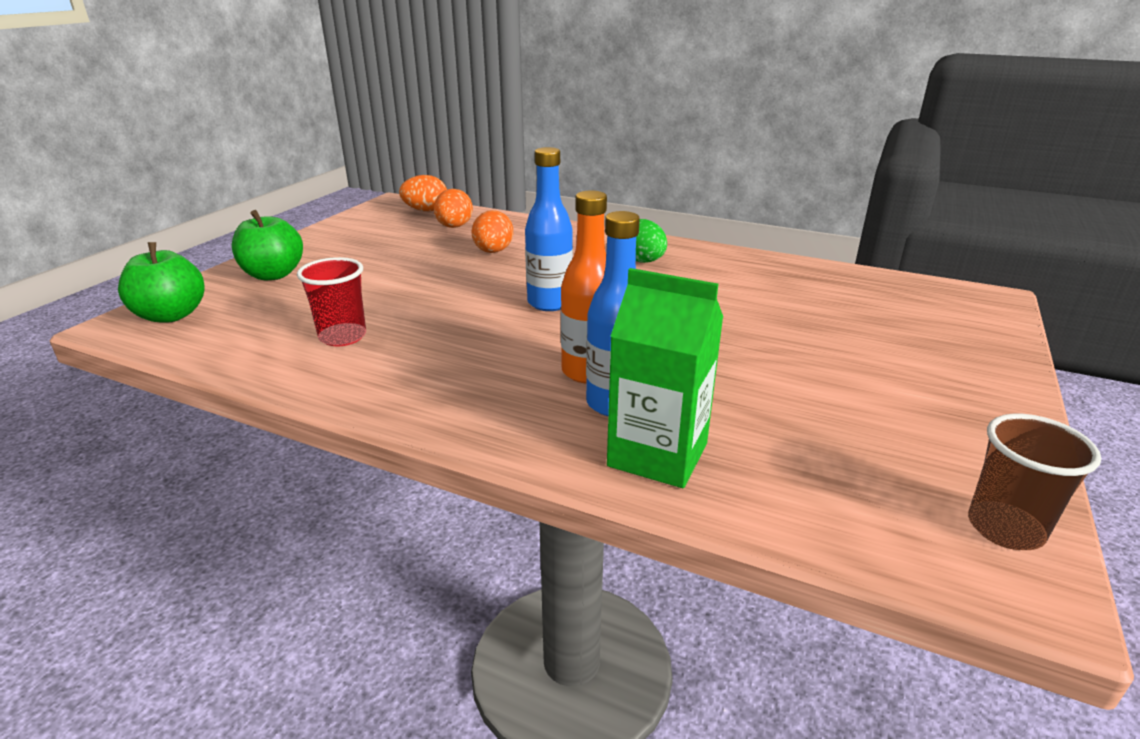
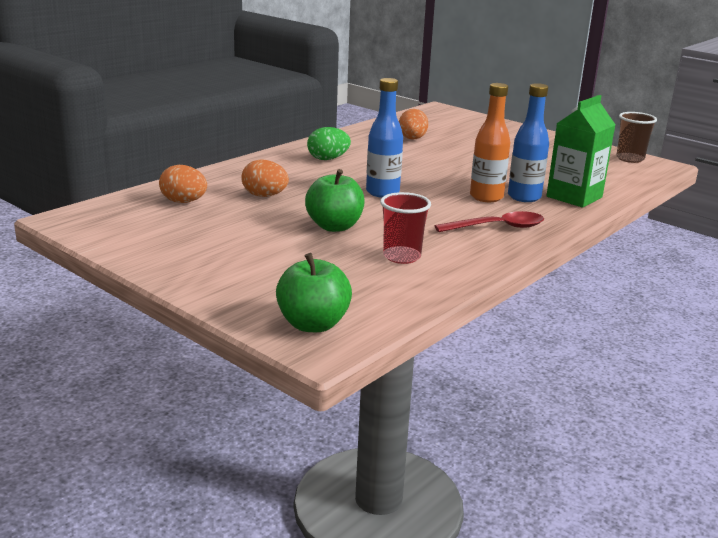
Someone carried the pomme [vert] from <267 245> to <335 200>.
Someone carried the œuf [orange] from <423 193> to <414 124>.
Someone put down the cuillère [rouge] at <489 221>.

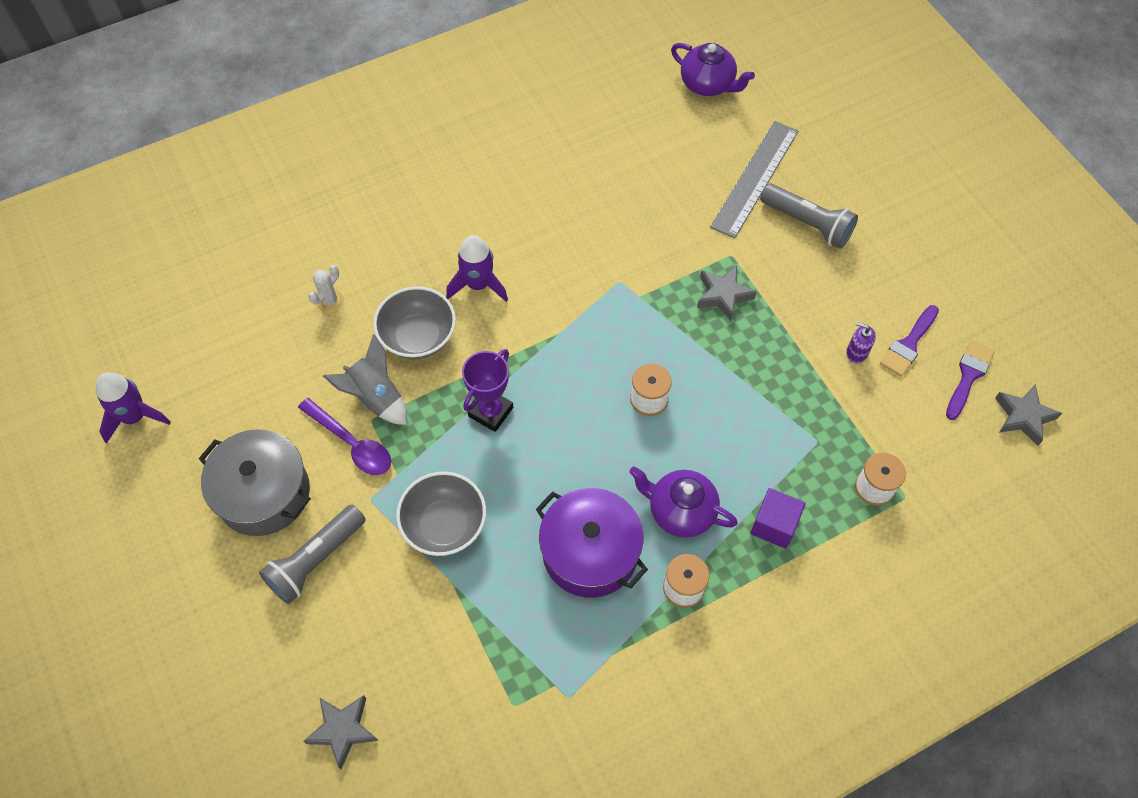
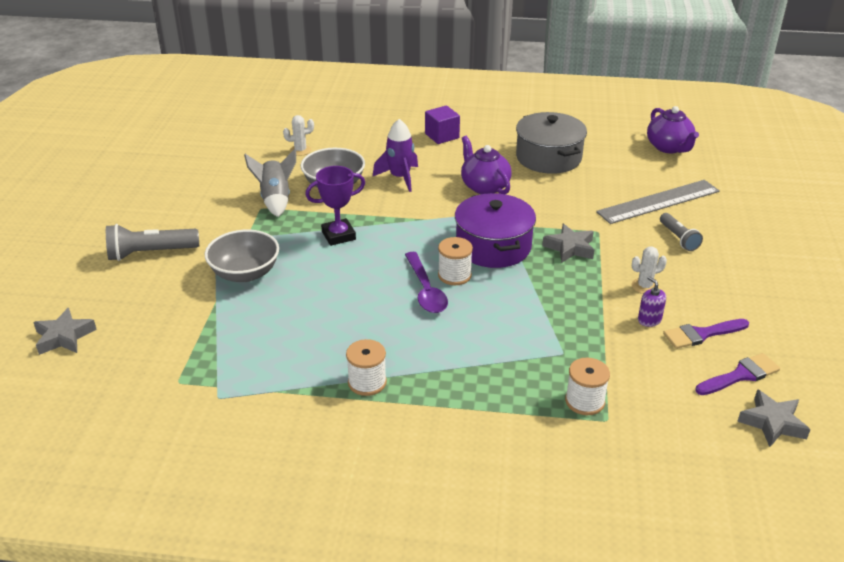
Someone took away the fusée [violet] at <133 408>.
Someone carried the marmite [gris] from <255 482> to <551 143>.
Someone carried the cuillère [violet] from <344 436> to <426 282>.
Someone carried the marmite [violet] from <592 543> to <495 230>.
Someone carried the théière [violet] from <683 502> to <486 165>.
Someone carried the cube [violet] from <777 518> to <442 124>.
Someone scaled the lampe de poche [gris] at <809 216> by 0.63.
Someone put down the cactus [blanc] at <649 270>.

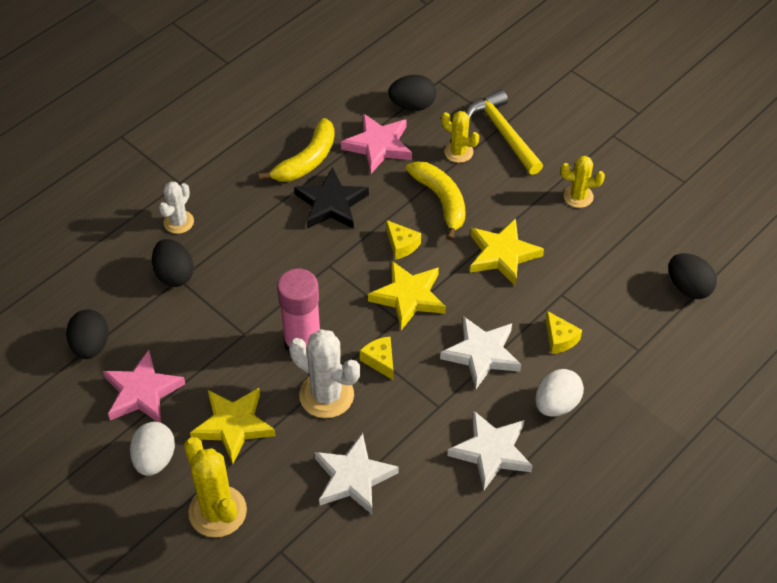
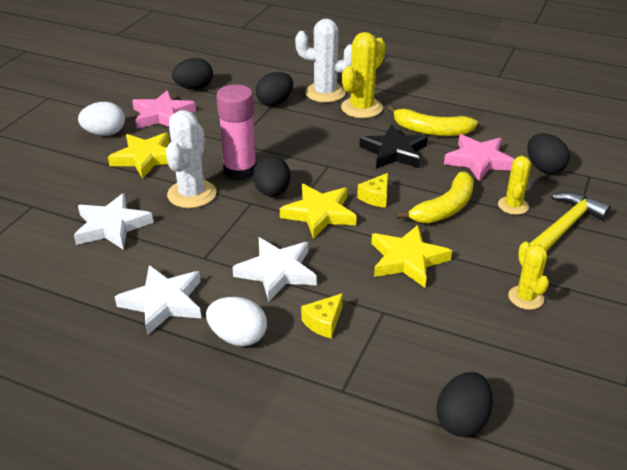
Someone scaled the cactus [blanc] at <176 207> by 1.65.
Someone carried the cactus [jaune] from <215 487> to <363 75>.
Someone took away the fromage [jaune] at <376 358>.
Someone put down the œuf [noir] at <272 176>.

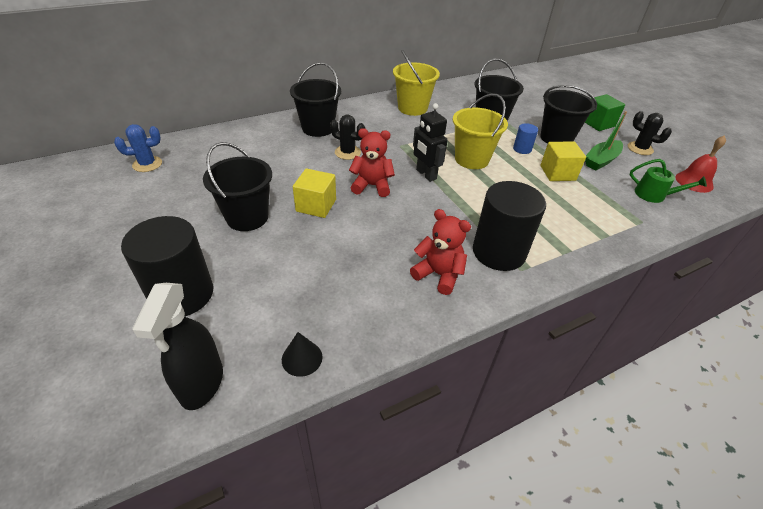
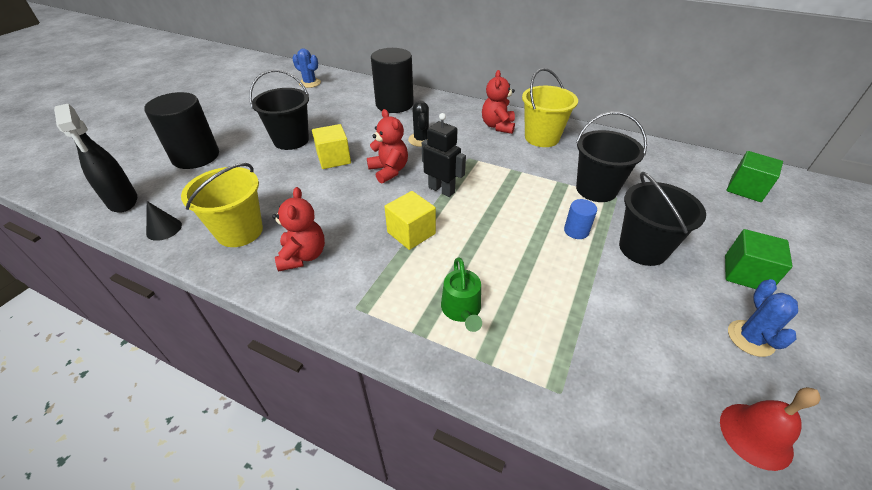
Someone rotated the vaporisateur [noir] at <177 346> by 90 degrees counterclockwise.
Someone took away the seau [noir] at <315 99>.
Someone rotated the robot [noir] at <430 142> by 105 degrees clockwise.
Someone carried the seau [jaune] from <480 131> to <222 205>.
Someone carried the cylindre [noir] from <509 226> to <392 80>.
Someone carried the cube [jaune] from <563 161> to <410 220>.
Someone took away the bateau [vert] at <606 141>.
Someone repainted the cactus [noir] at <650 133>, which became the cactus [bleu] at <763 318>.
Someone carried the arrosoir [vert] from <668 181> to <461 294>.
Someone put down the ours en peluche [rouge] at <498 102>.
Someone put down the cube [vert] at <755 176>.

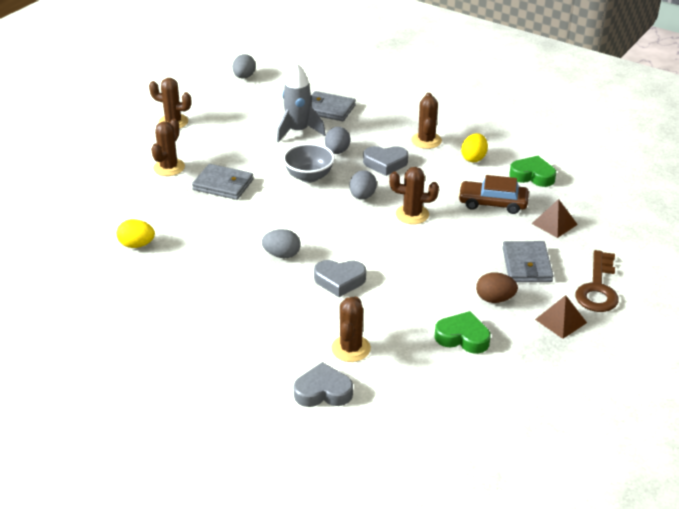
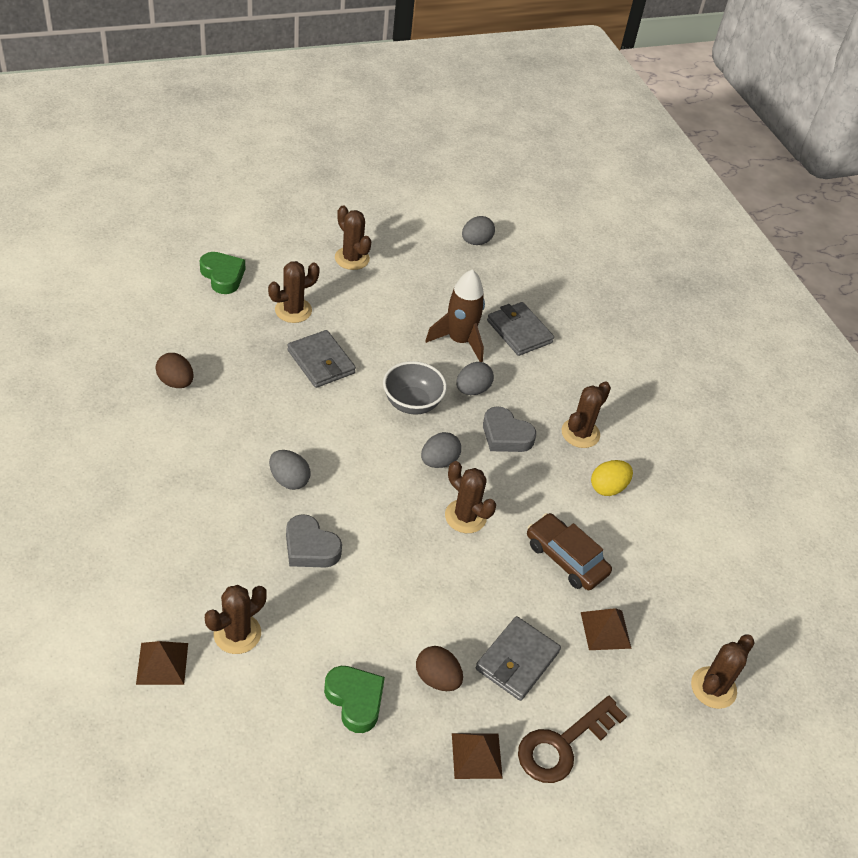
Someone repainted the œuf [jaune] at <136 233>, which became the œuf [marron] at <175 370>.
Someone repainted the fusée [gris] at <301 102>, which became the fusée [marron] at <455 315>.
Someone swapped the cœur [gris] at <323 384> for the pyramide [marron] at <162 663>.
Someone carried the cœur [vert] from <532 171> to <222 273>.
Someone put down the cactus [marron] at <723 672>.

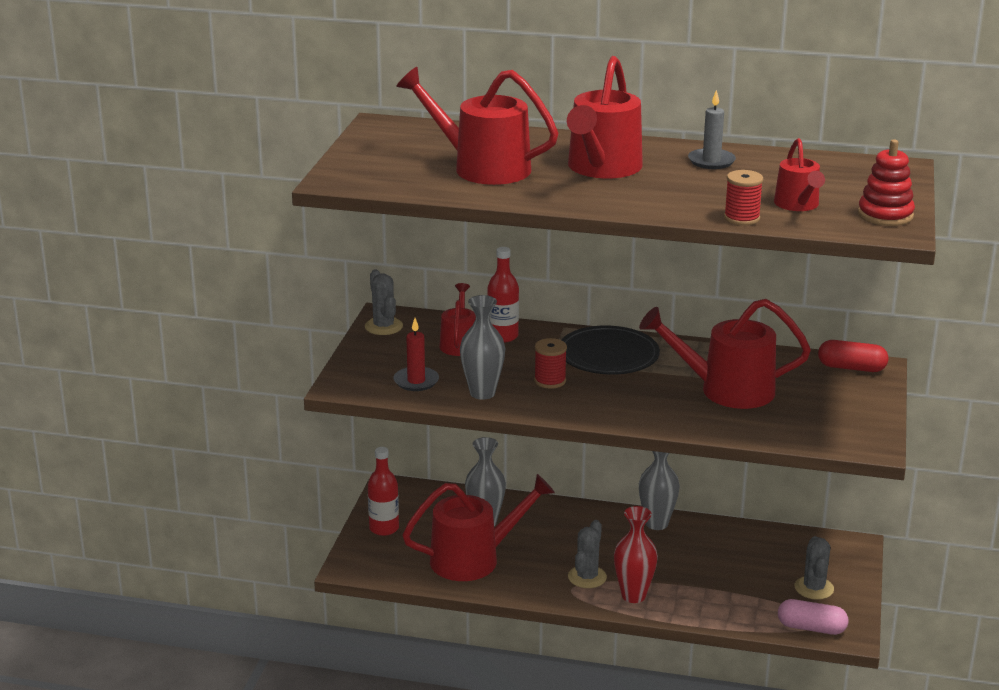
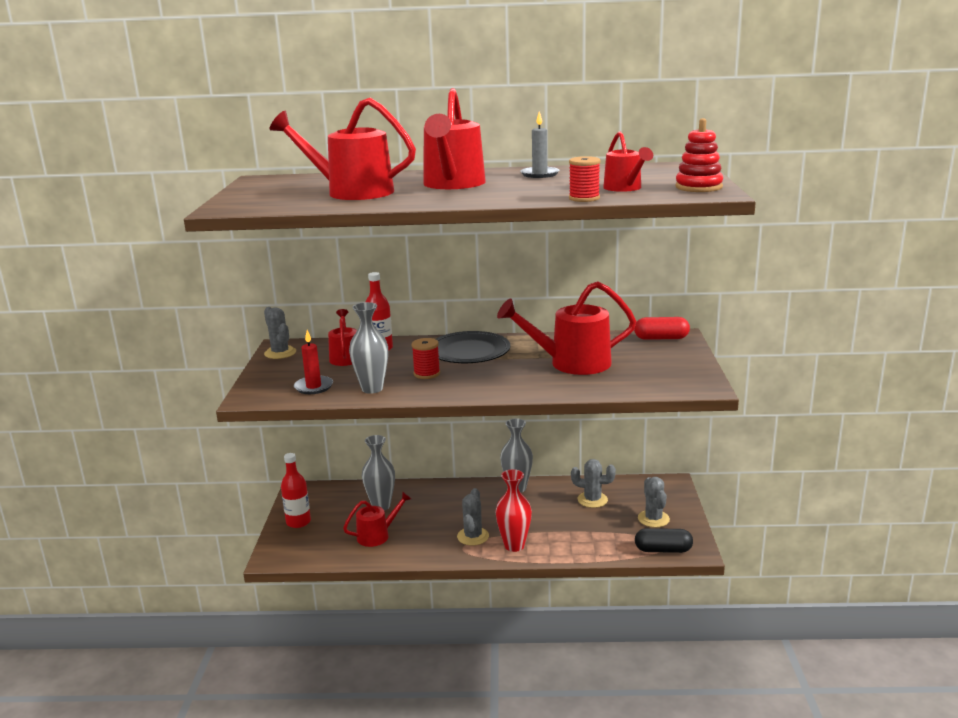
Someone scaled the arrosoir [rouge] at <479 527> by 0.57.
Someone repainted the gélule [rose] at <813 617>, which became the gélule [noir] at <664 540>.
Someone put down the cactus [gris] at <593 483>.

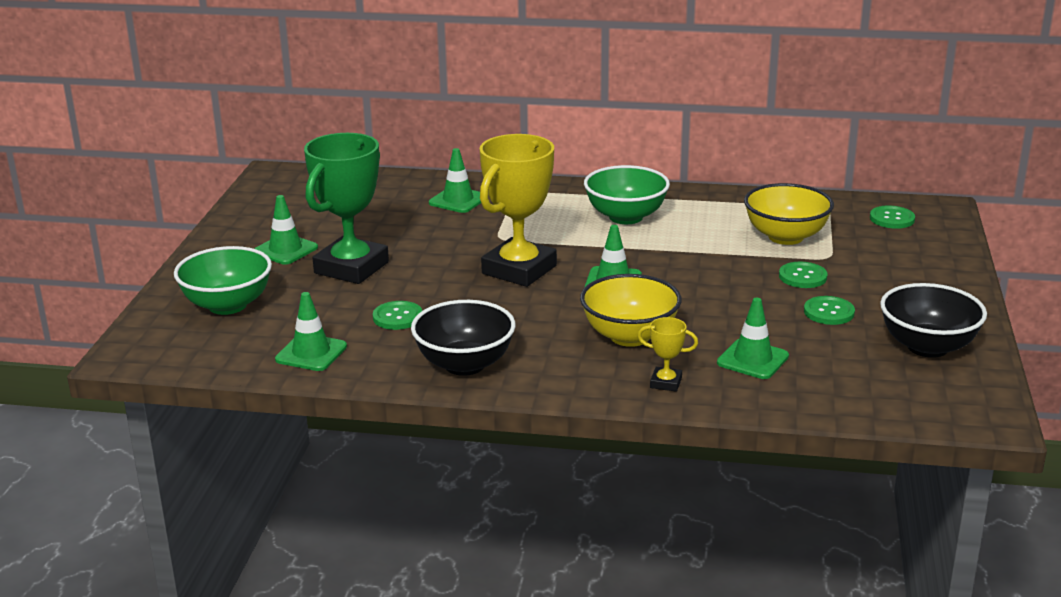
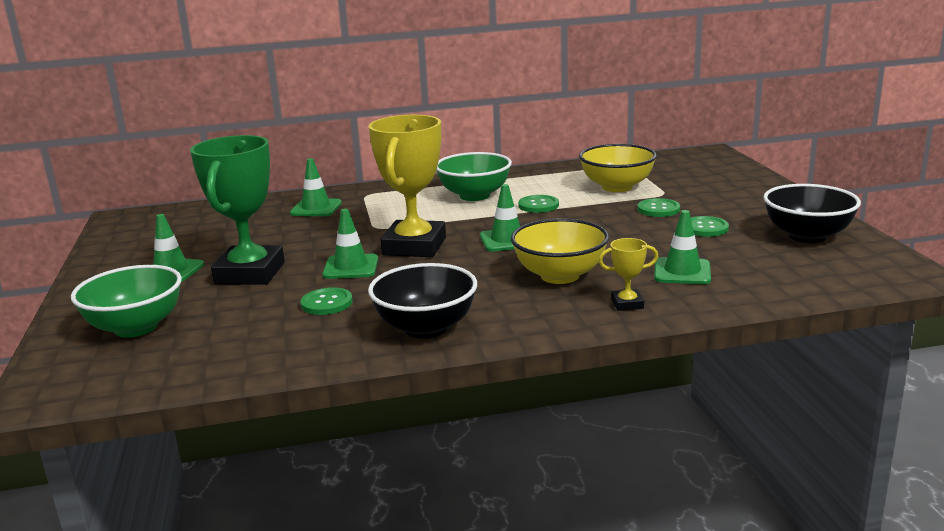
Someone carried the cône de chantier [vert] from <311 331> to <350 244>.
Someone carried the bouton [vert] from <892 217> to <538 204>.

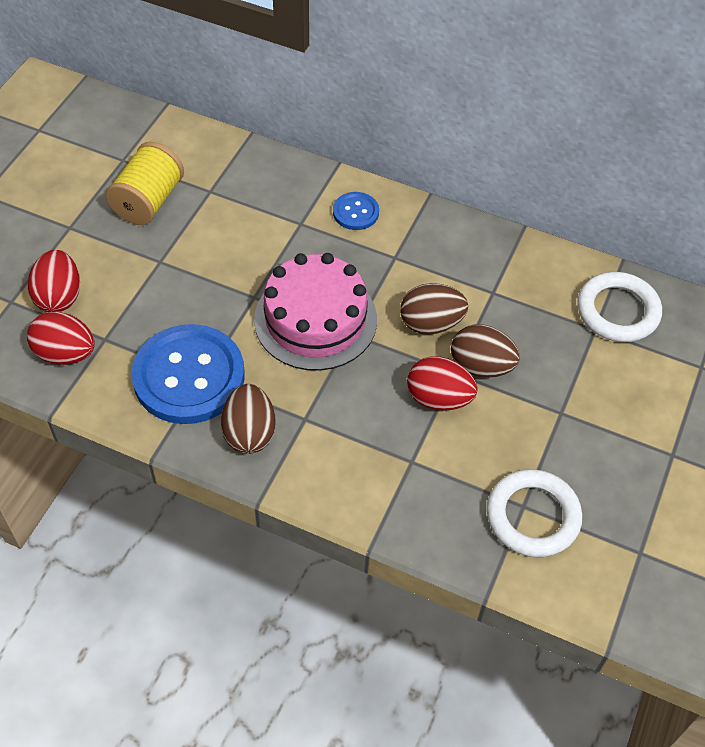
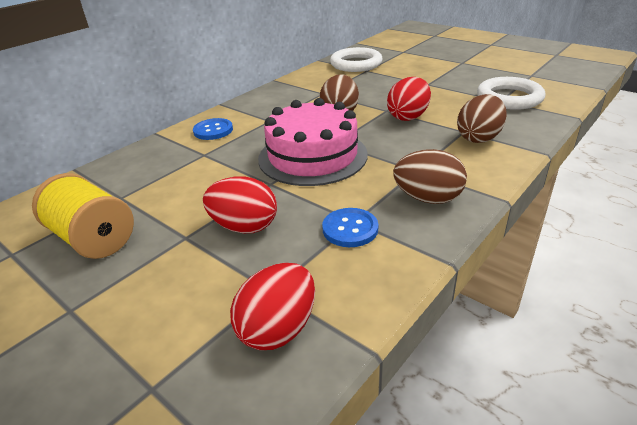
Someone carried the œuf [rouge] from <54 281> to <240 204>.
Someone scaled the bouton [bleu] at <188 374> by 0.46.
Someone carried the œuf [marron] from <485 351> to <482 118>.

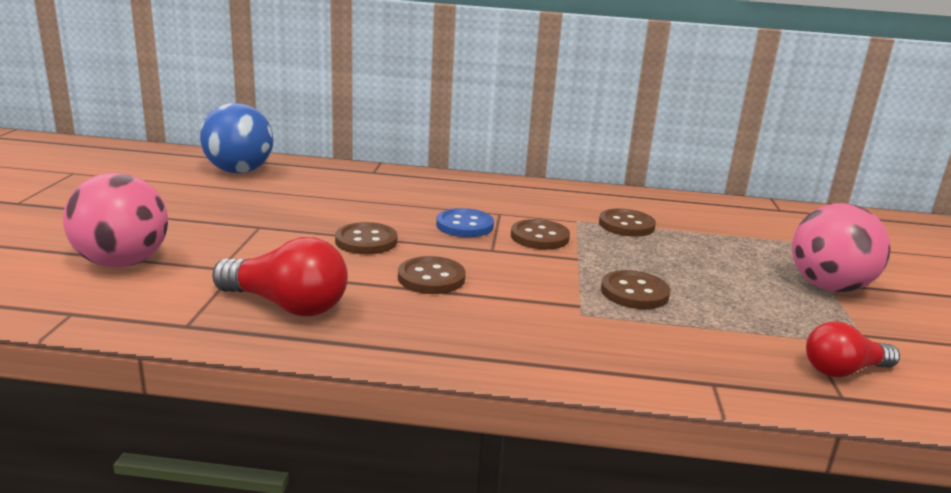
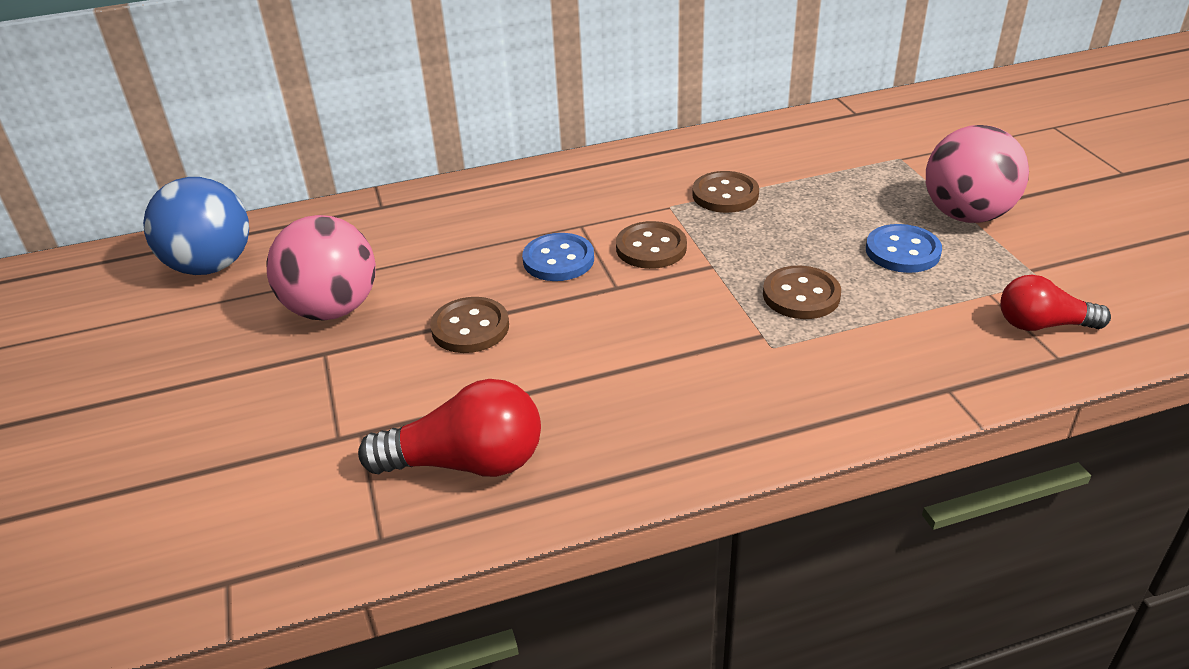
Someone carried the balle [rose] from <115 220> to <321 268>.
Someone took away the bouton [marron] at <432 275>.
Someone rotated the ampoule [rouge] at <853 349> by 45 degrees clockwise.
Someone put down the bouton [bleu] at <904 248>.

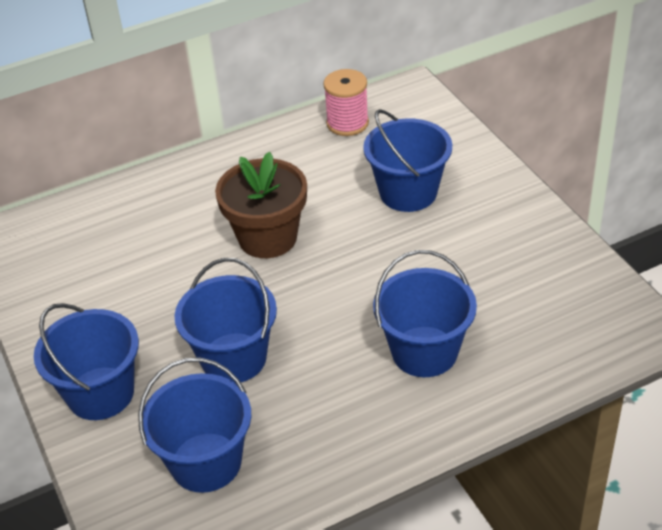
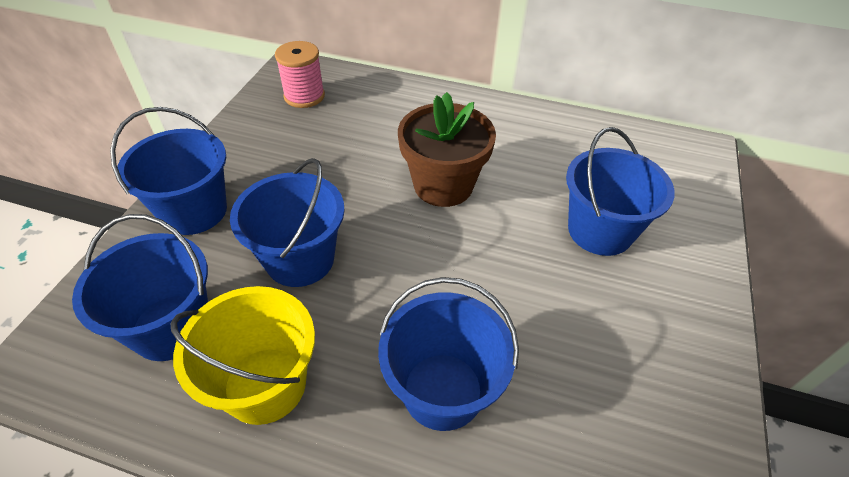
Someone carried the bobine [rose] from <346 102> to <300 74>.
Someone put down the seau [jaune] at <243 355>.

